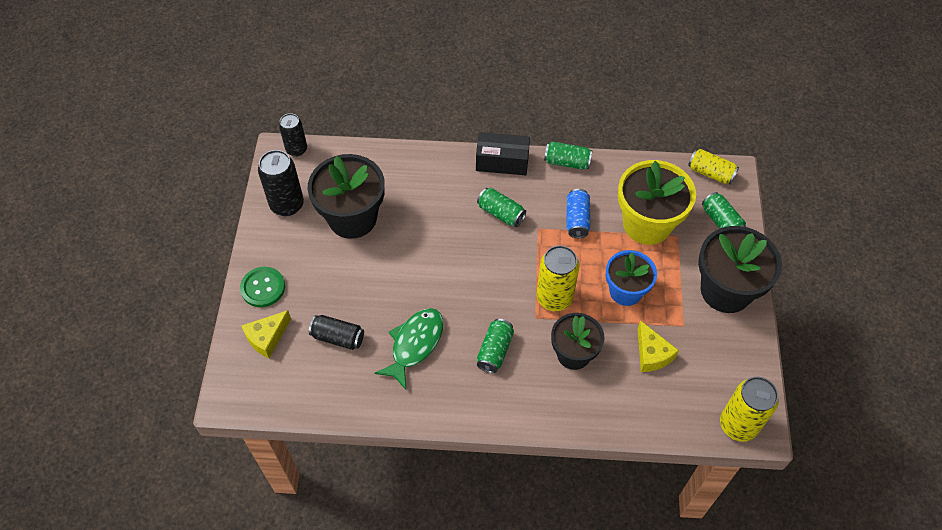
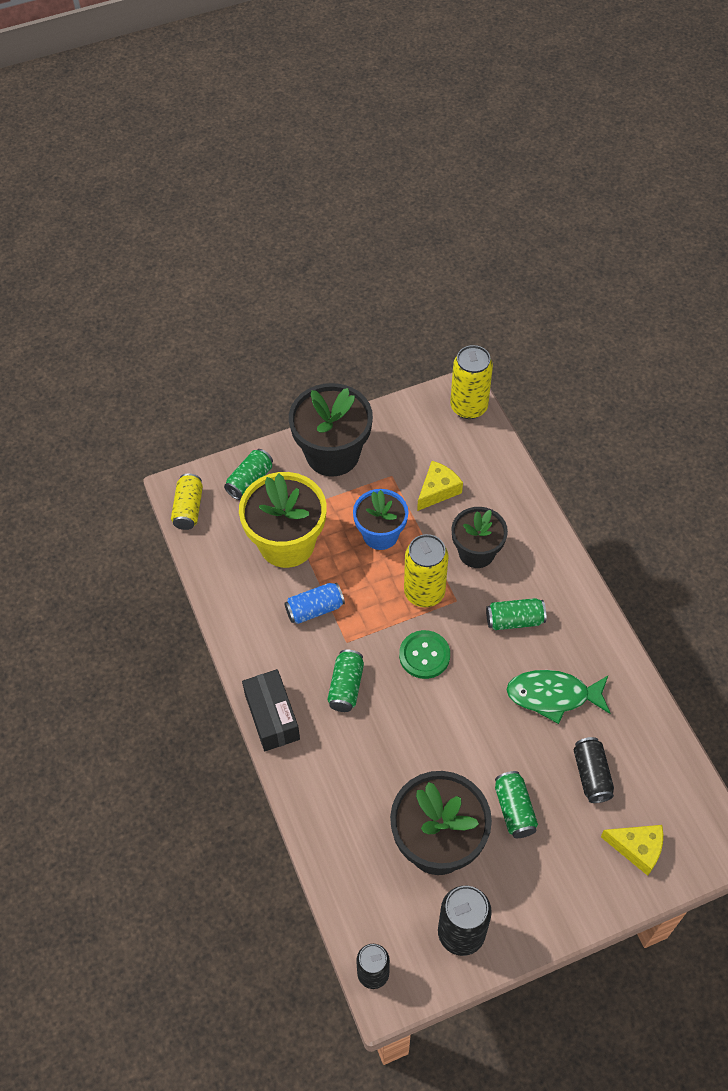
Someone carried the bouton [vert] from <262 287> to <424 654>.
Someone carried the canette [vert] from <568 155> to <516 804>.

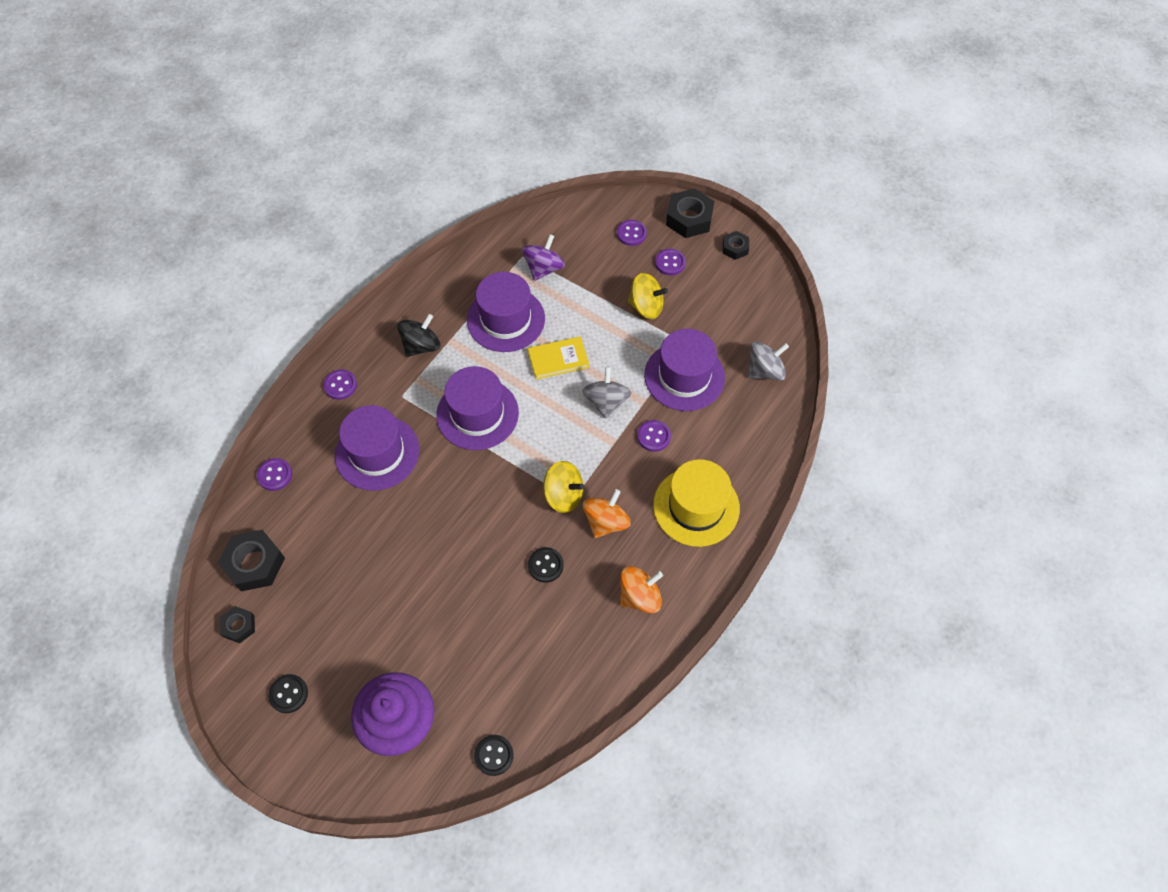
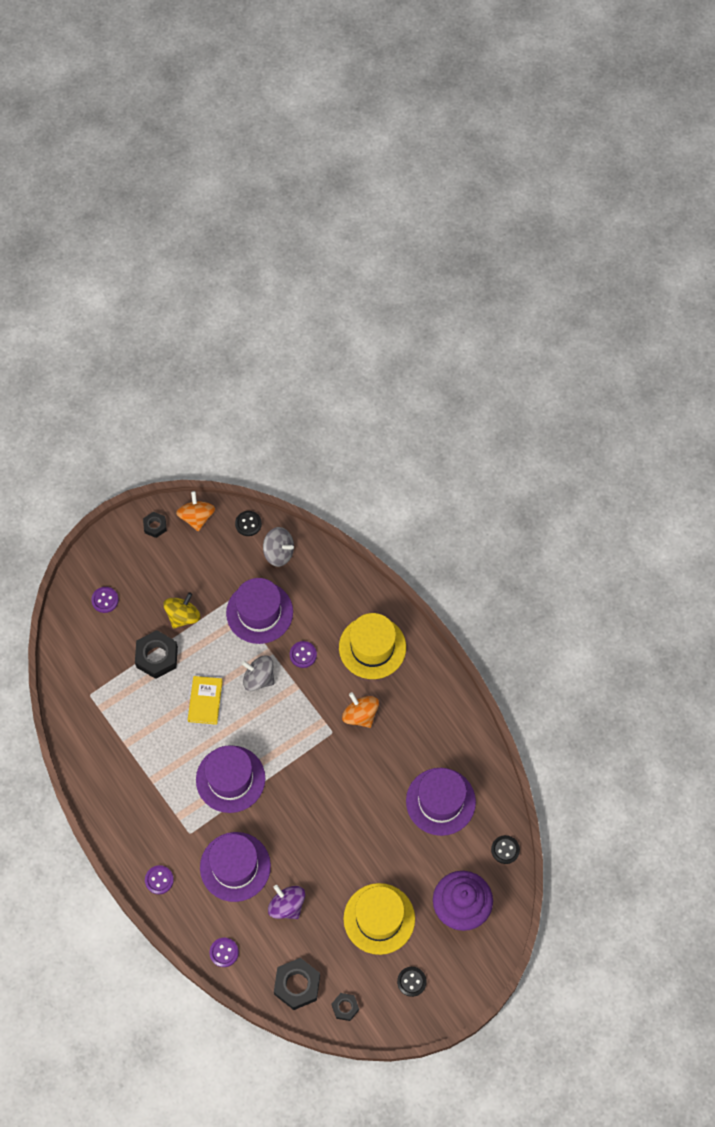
Someone took away the toupie [noir] at <418 335>.
Someone carried the chapeau [violet] from <506 312> to <441 802>.
Someone carried the toupie [violet] from <543 257> to <286 902>.
Someone carried the bouton [noir] from <546 565> to <248 523>.
Someone took away the toupie [jaune] at <563 487>.
Someone carried the toupie [orange] from <641 589> to <195 511>.
Someone took away the bouton [violet] at <670 262>.
Someone carried the écrou [noir] from <690 213> to <156 654>.
Someone rotated the toupie [gris] at <768 361> by 120 degrees clockwise.
Someone put down the chapeau [jaune] at <379 919>.

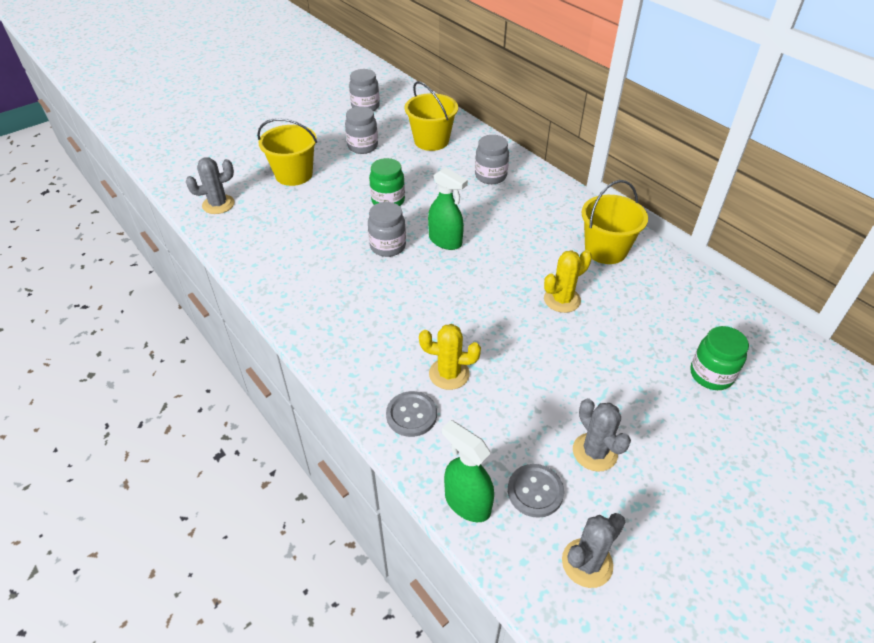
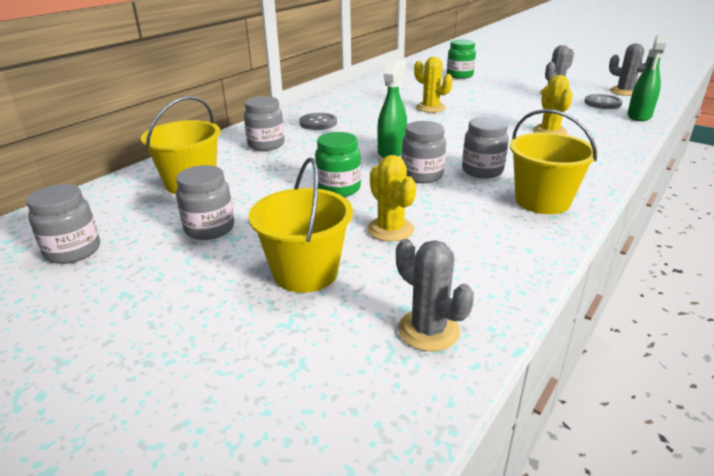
Someone carried the bouton [gris] from <411 414> to <318 121>.
Someone carried the seau [jaune] from <614 222> to <554 161>.
Someone put down the cactus [jaune] at <391 198>.
Someone put down the bocal [gris] at <485 147>.

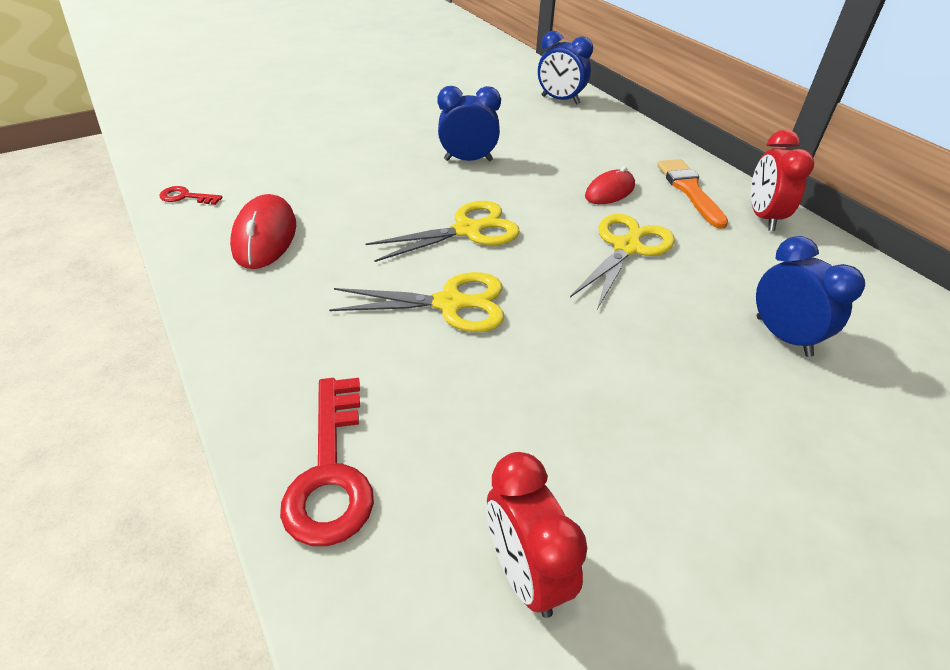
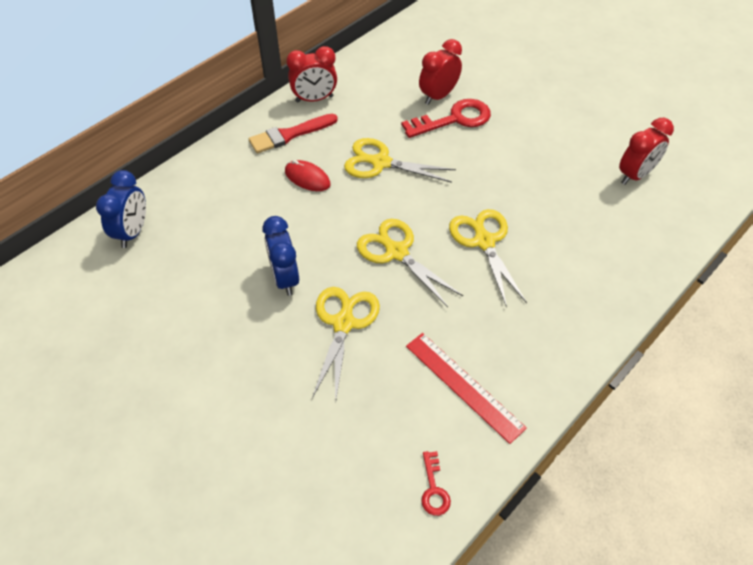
Someone swapped the souris [rouge] at <263 231> for the règle [rouge] at <466 388>.
Someone carried the clé [rouge] from <327 462> to <446 118>.
Someone repainted the pinceau [orange] at <692 194>, which became the pinceau [rouge] at <293 133>.
Someone repainted the réveil [bleu] at <810 296>, which became the réveil [rouge] at <440 72>.
Someone put down the ciseaux [jaune] at <346 344>.

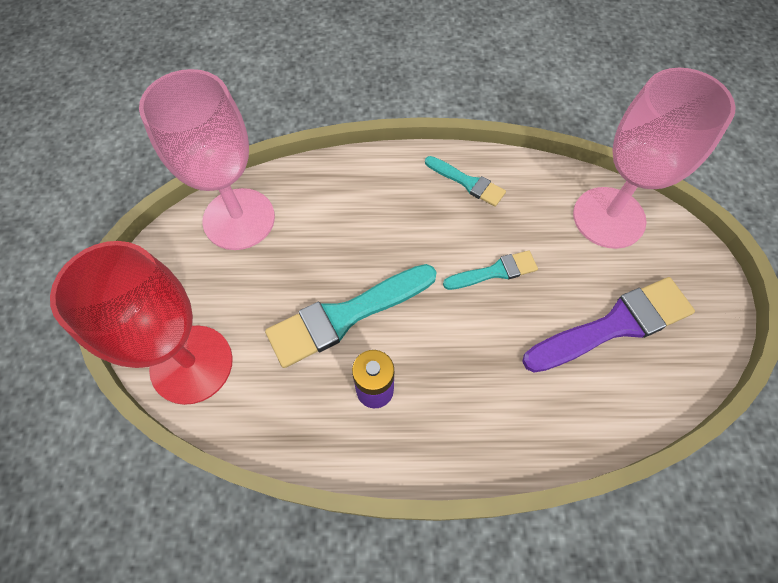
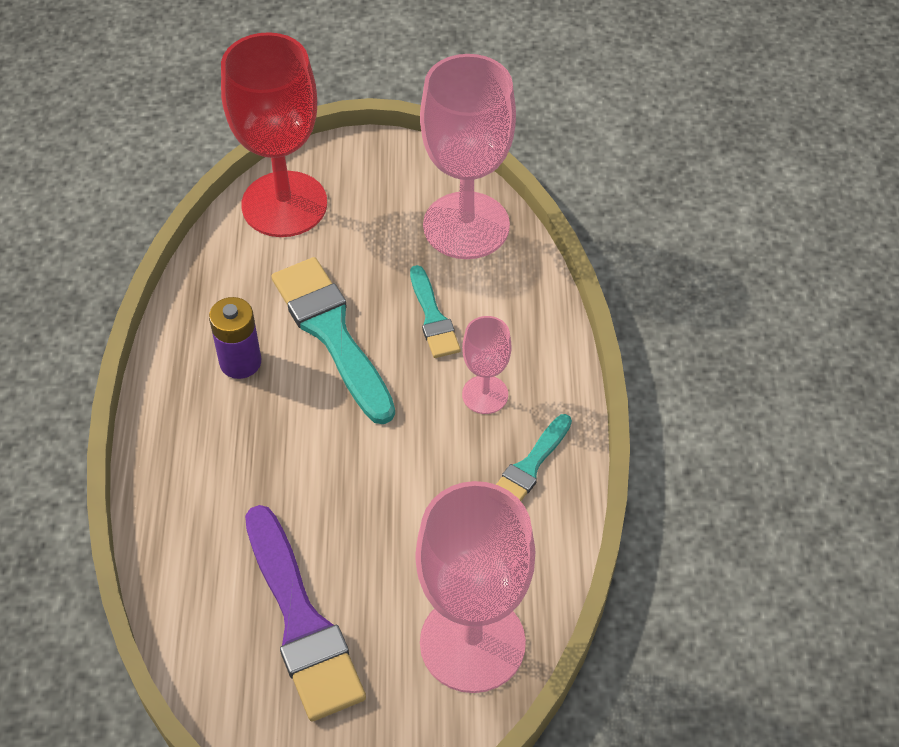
Someone carried the pinceau [turquoise] from <490 270> to <435 311>.
Someone put down the verre à pied [rose] at <487 365>.

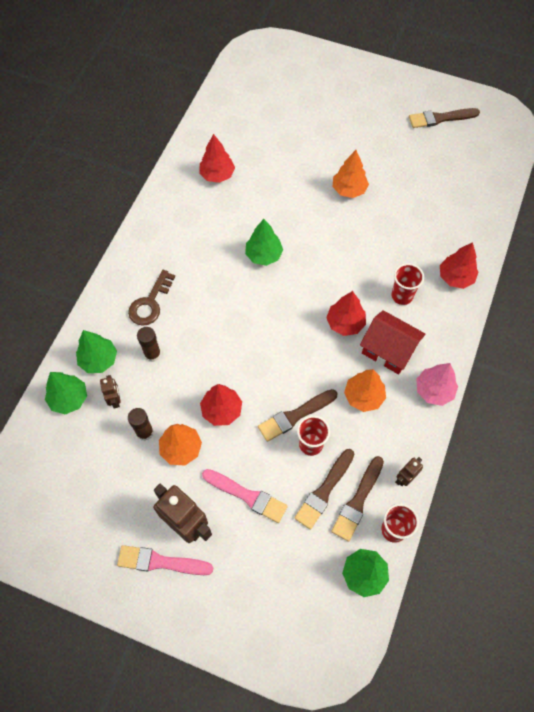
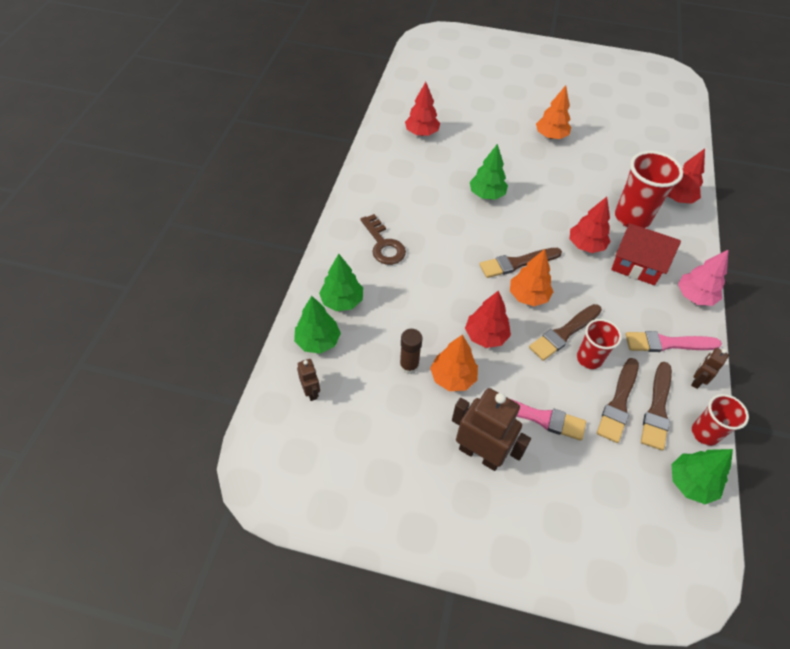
Someone carried the robot [marron] from <110 391> to <308 380>.
Someone carried the pinceau [rose] from <165 560> to <674 341>.
Someone rotated the clé [marron] at <151 298> by 45 degrees counterclockwise.
Someone took away the bâton de colle [marron] at <149 344>.
Someone carried the arbre [orange] from <365 390> to <531 277>.
Someone scaled the gobelet [rouge] at <407 284> by 1.65.
Someone carried the pinceau [marron] from <444 118> to <521 263>.

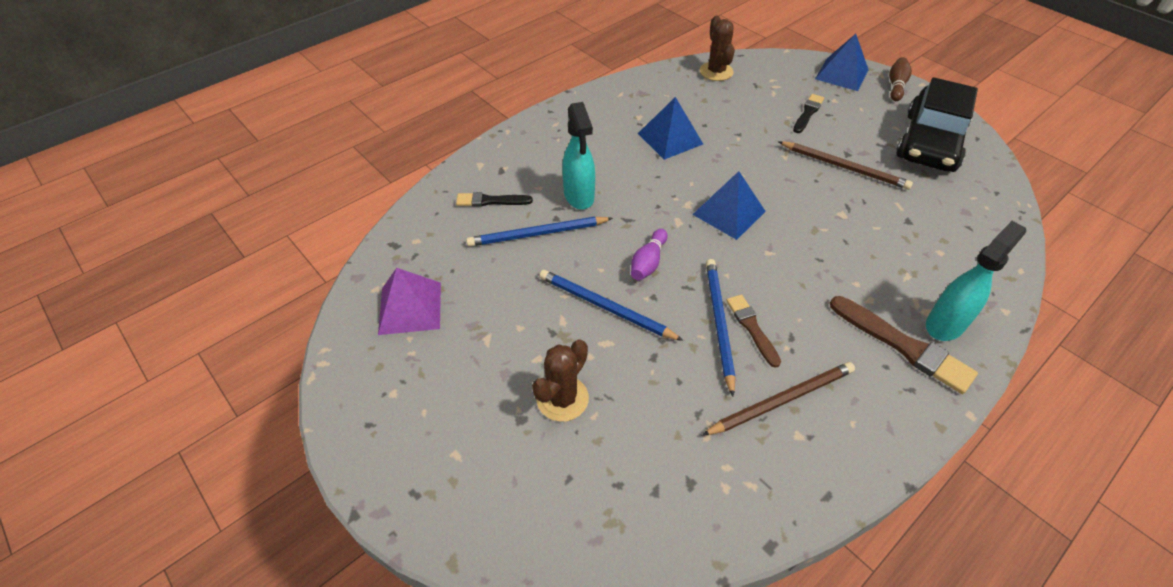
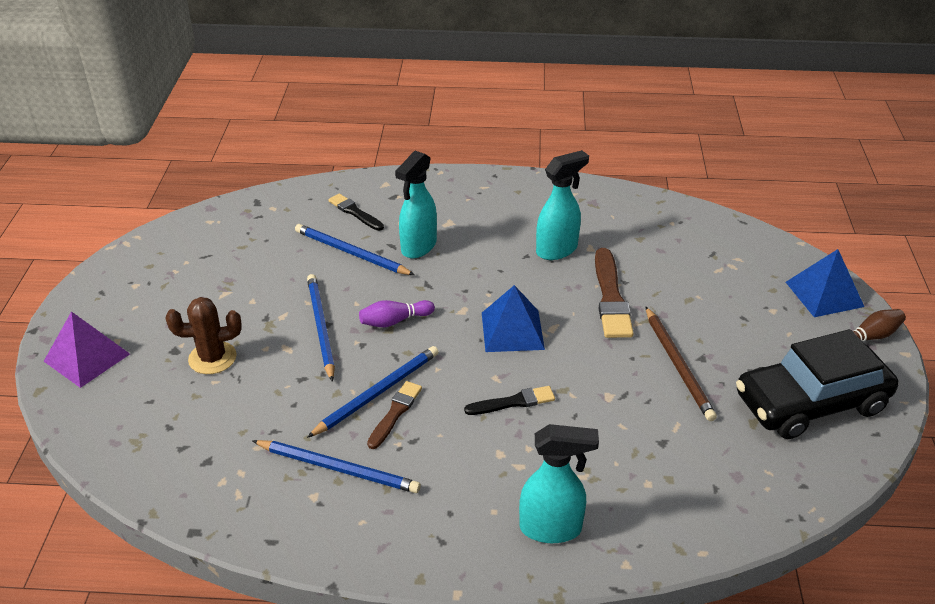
Someone carried the pyramide [violet] from <409 301> to <87 349>.
Someone swapped the pyramide [bleu] at <670 128> for the vaporisateur [turquoise] at <562 205>.
Someone took away the cactus [marron] at <717 48>.
Someone repainted the crayon [marron] at <778 399>, which became the crayon [bleu] at <337 466>.
Someone carried the pinceau [noir] from <808 113> to <509 400>.
Someone carried the pinceau [marron] from <904 345> to <614 293>.

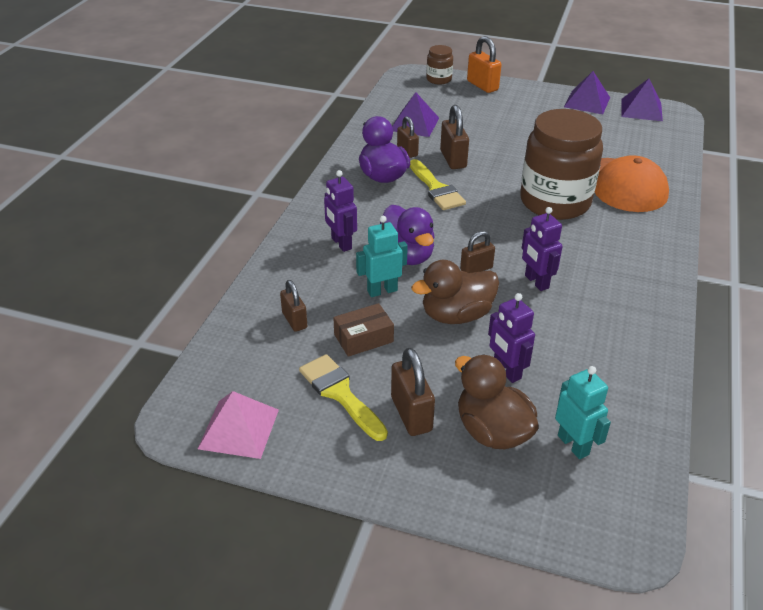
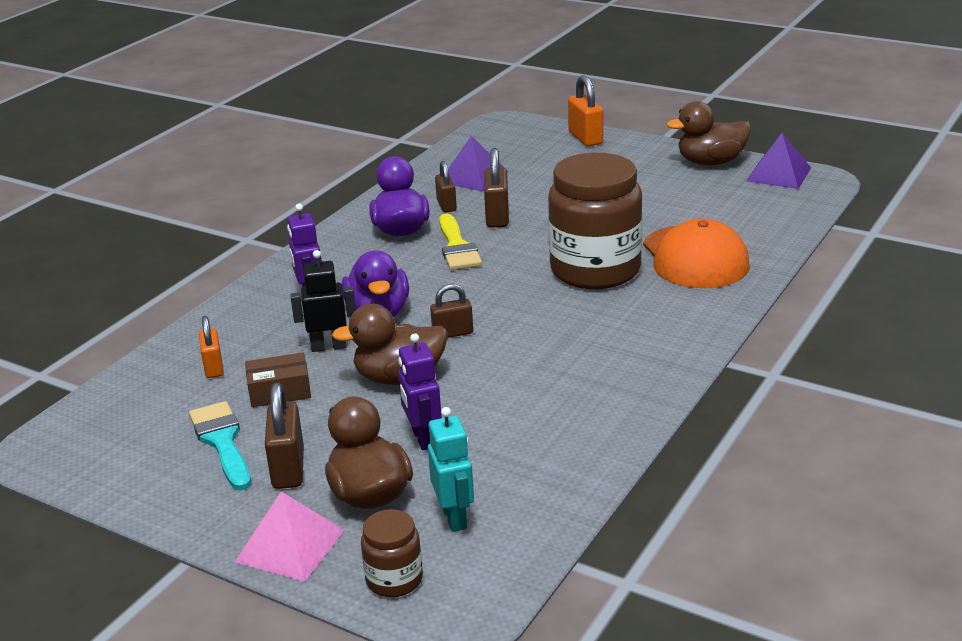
Someone carried the pyramide [rose] from <238 425> to <290 537>.
Someone repainted the cadenas [marron] at <293 306>, which became the cadenas [orange] at <211 347>.
Someone repainted the pinceau [jaune] at <343 397>, which became the pinceau [turquoise] at <220 445>.
Someone repainted the robot [turquoise] at <382 256>, which became the robot [noir] at <323 301>.
Someone carried the bocal [marron] from <439 65> to <392 553>.
Someone took away the robot [violet] at <542 249>.
Someone swapped the pyramide [violet] at <587 92> for the canard [marron] at <709 133>.

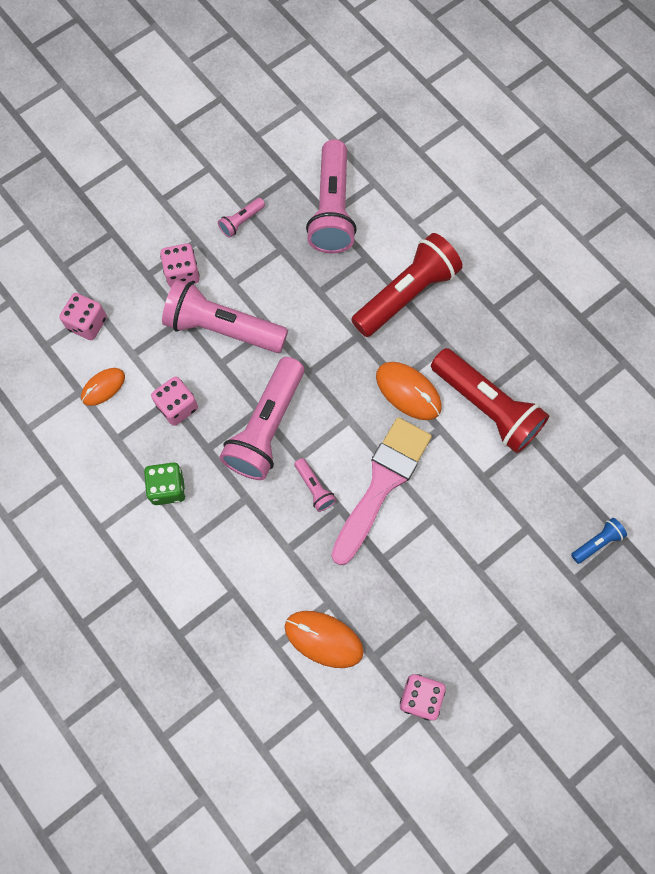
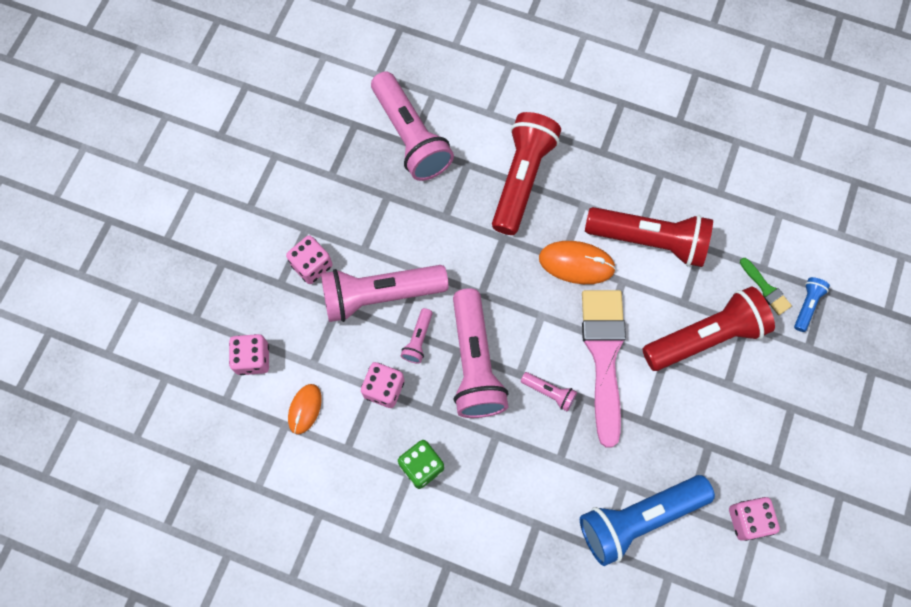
Someone carried the lampe de poche [rose] from <241 218> to <416 336>.
Someone swapped the souris [orange] at <324 639> for the lampe de poche [bleu] at <647 520>.
Someone put down the lampe de poche [rouge] at <709 329>.
Someone put down the pinceau [vert] at <766 286>.

